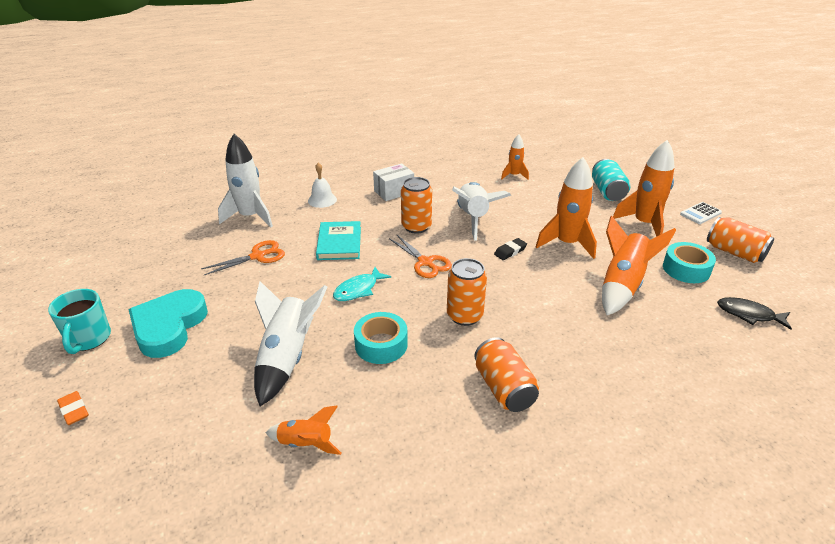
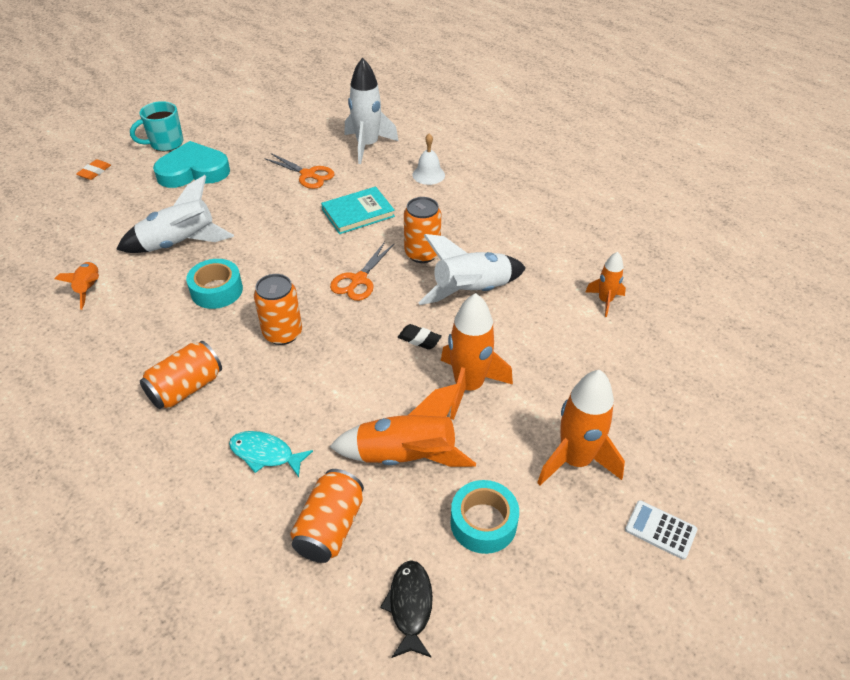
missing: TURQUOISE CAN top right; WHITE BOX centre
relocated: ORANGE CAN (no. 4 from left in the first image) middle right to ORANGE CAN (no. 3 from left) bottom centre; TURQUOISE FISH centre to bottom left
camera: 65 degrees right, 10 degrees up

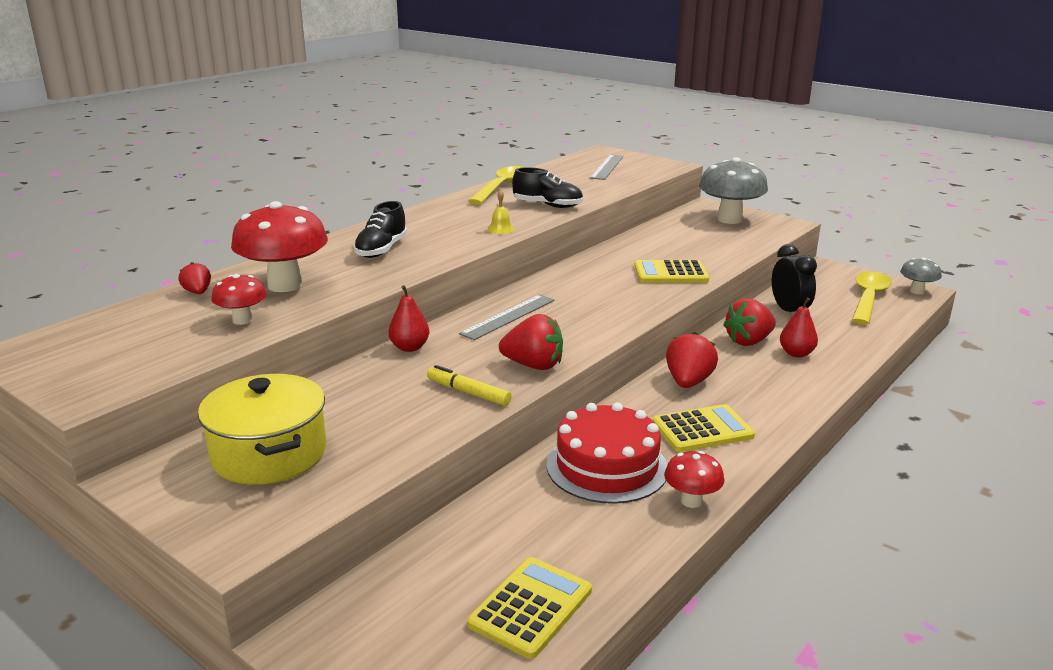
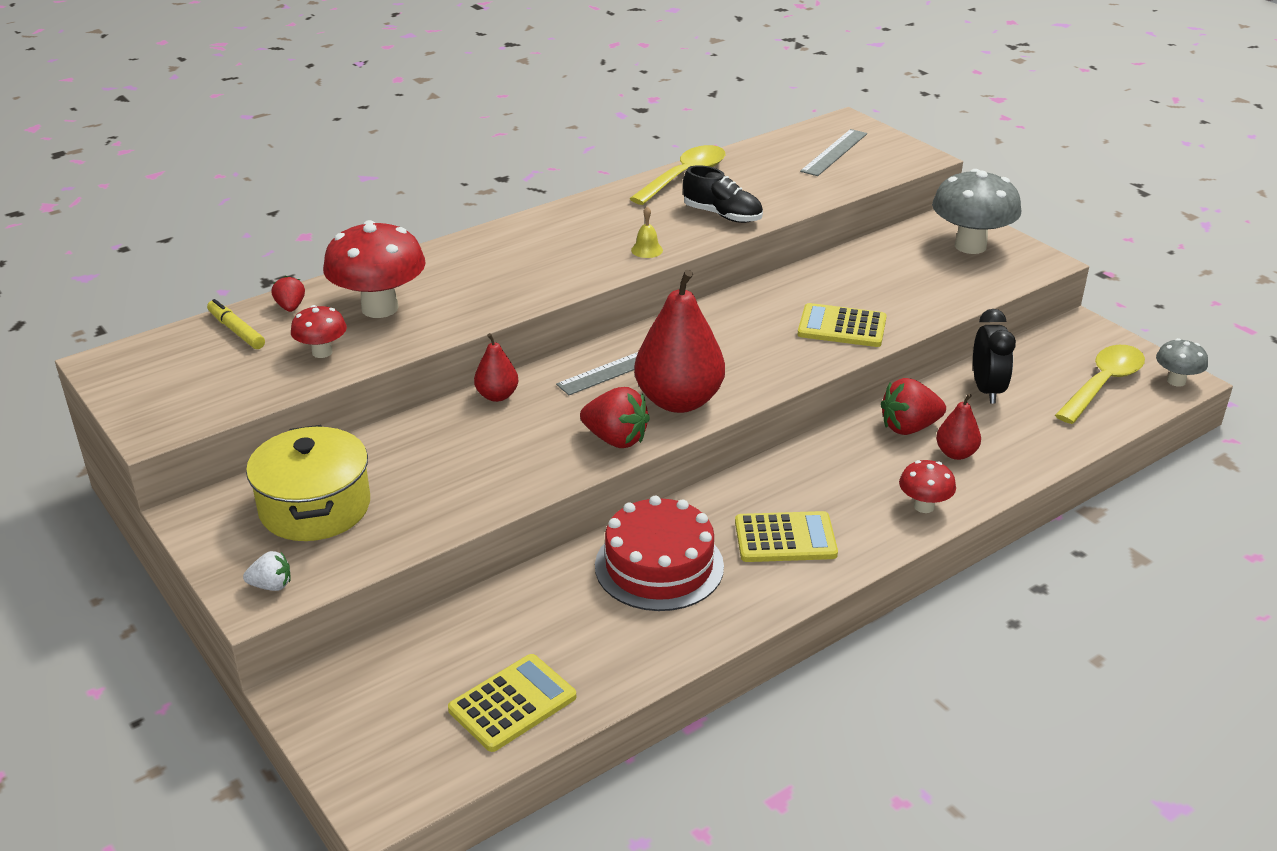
missing: BLACK SHOE (no. 1 from left) centre; RED STRAWBERRY (no. 3 from left) centre
appeared: RED PEAR (no. 2 from left) centre; WHITE STRAWBERRY bottom left
relocated: YELLOW MARKER centre to middle left; RED MUSHROOM (no. 3 from left) bottom centre to middle right
camera: 15 degrees right, 10 degrees up

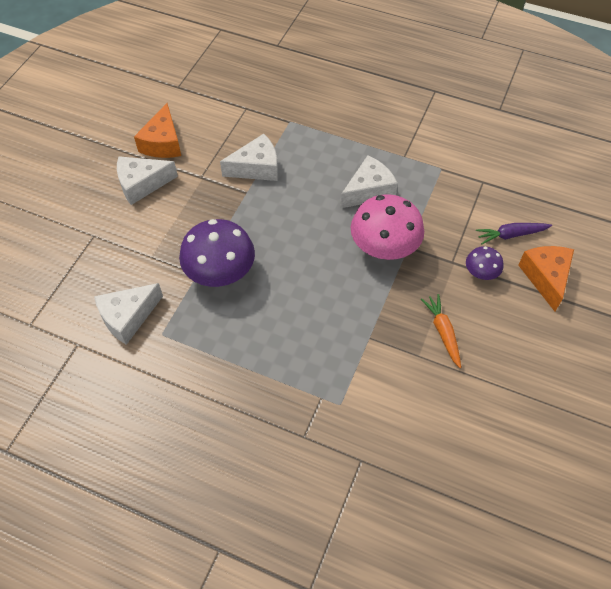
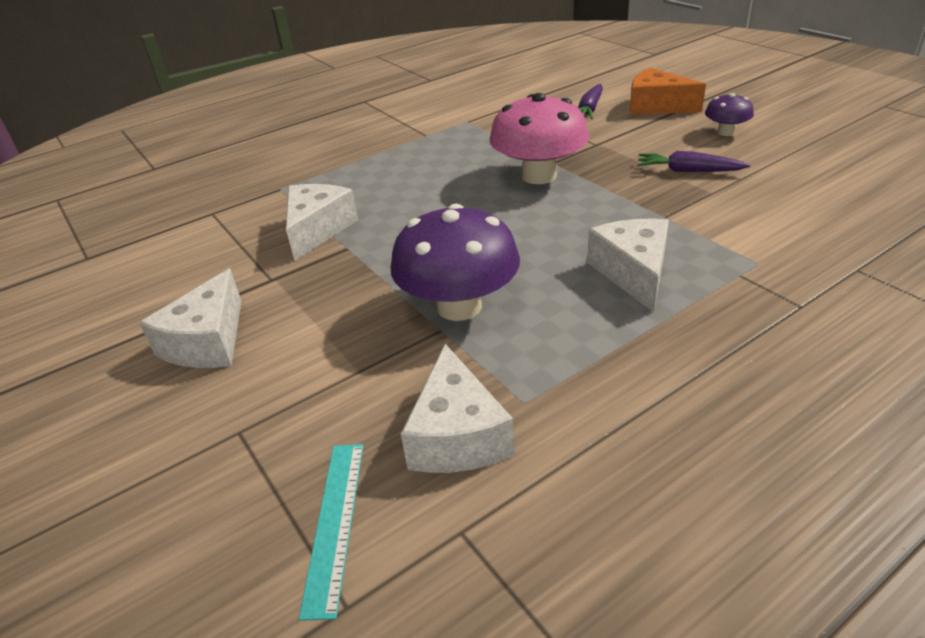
missing: ORANGE CHEESE (no. 1 from left) top left
appeared: TURQUOISE RULER bottom centre
relocated: WHITE CHEESE (no. 4 from left) top centre to middle right; PURPLE MUSHROOM (no. 2 from left) middle right to top right
colour: ORANGE CARROT middle right to PURPLE CARROT (no. 2 from left) top right
camera: 55 degrees left, 20 degrees down

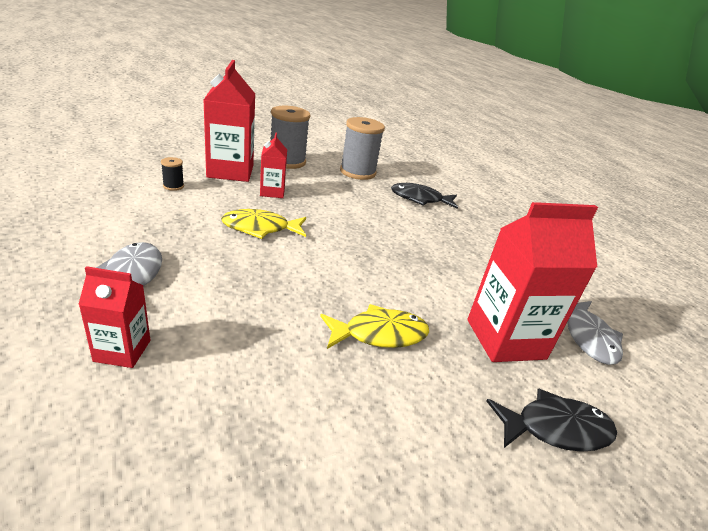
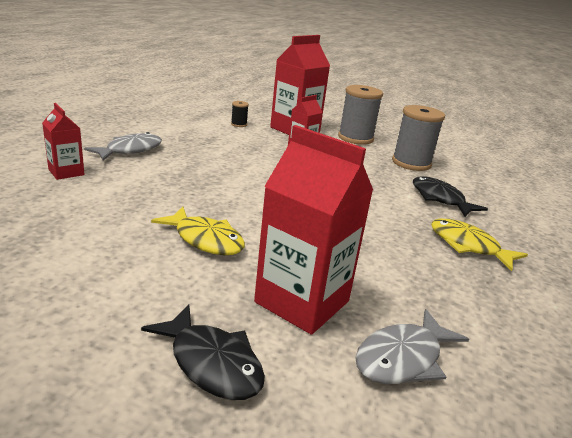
relocated: YELLOW FISH (no. 1 from left in the first image) centre to YELLOW FISH (no. 2 from left) middle right
camera: 50 degrees right, 5 degrees down

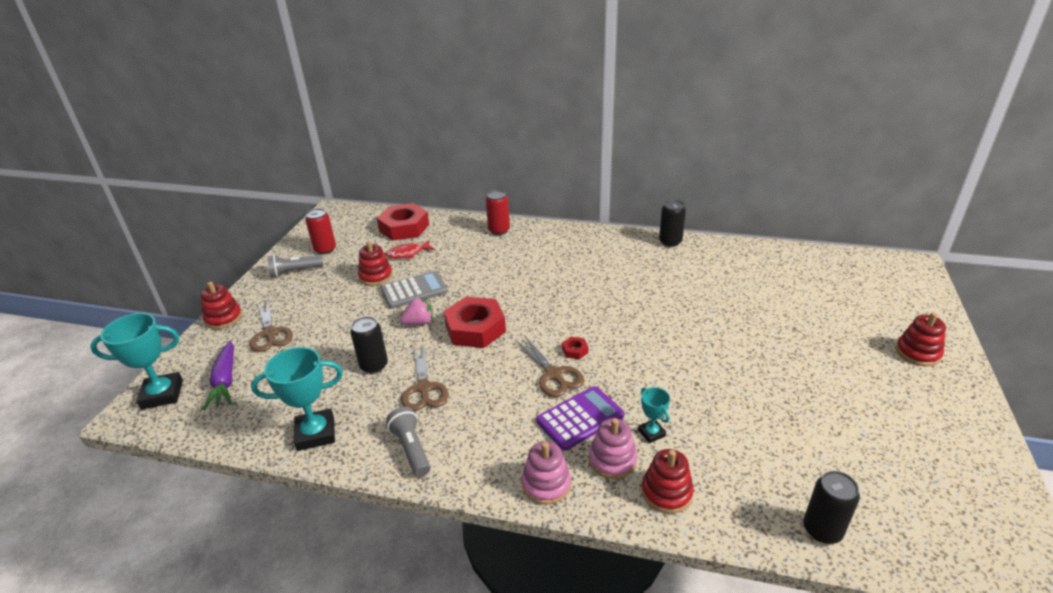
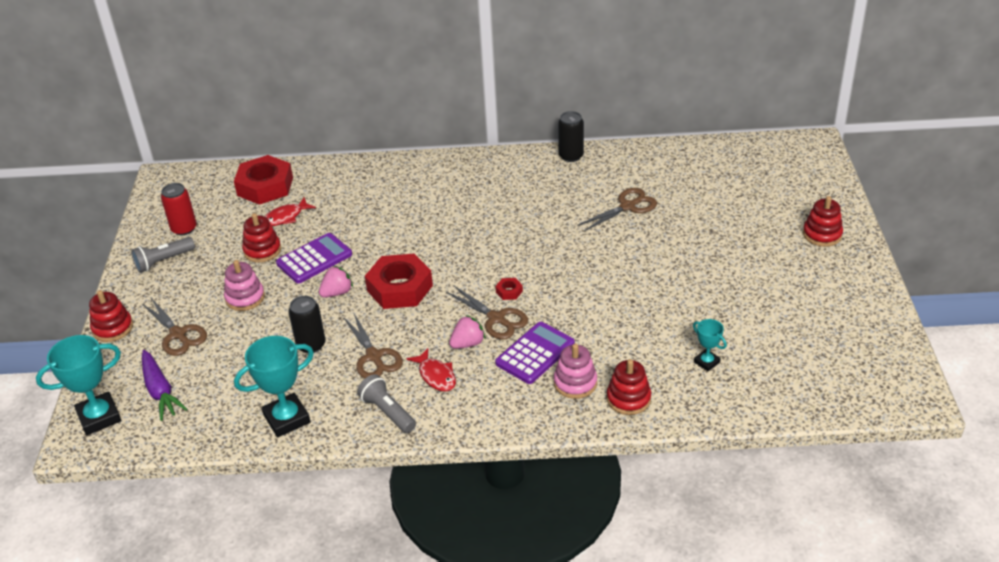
missing: RED CAN (no. 2 from left) centre; BLACK CAN (no. 3 from left) bottom right
appeared: BROWN SCISSORS (no. 4 from left) centre; PINK STRAWBERRY (no. 2 from left) centre; RED FISH (no. 2 from left) centre
relocated: TURQUOISE TROPHY (no. 3 from left) bottom centre to middle right; PINK STACKING TOY (no. 1 from left) bottom centre to middle left
colour: GREY CALCULATOR centre to PURPLE CALCULATOR (no. 1 from left) middle left
camera: 15 degrees left, 5 degrees up

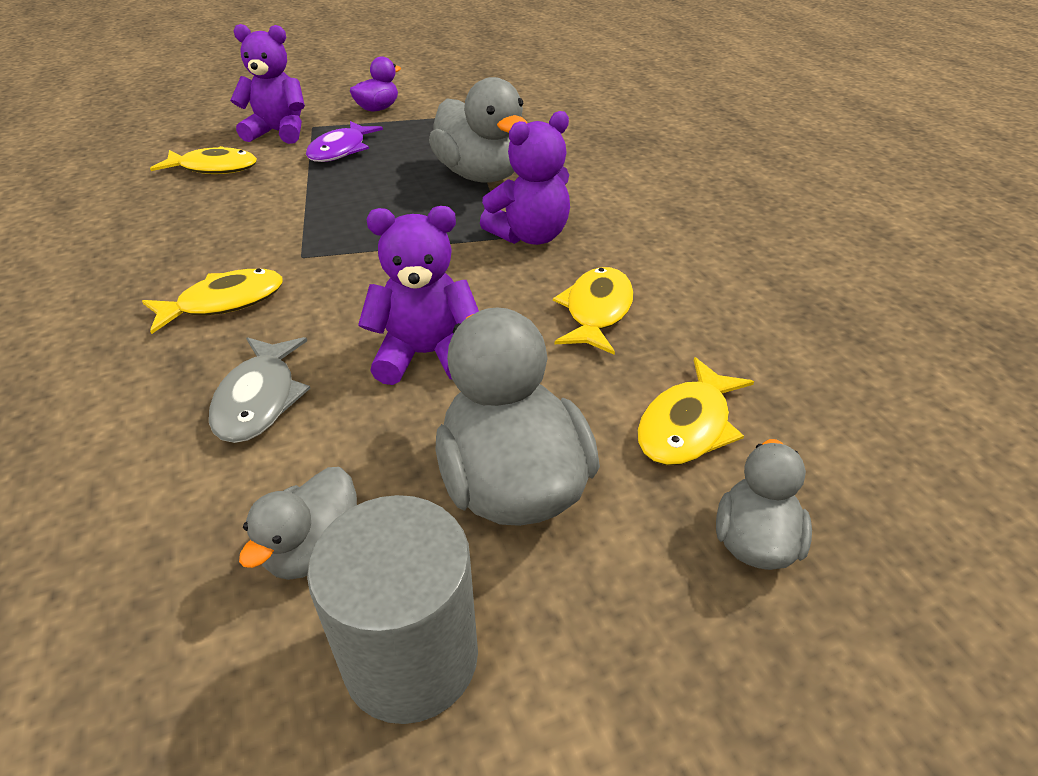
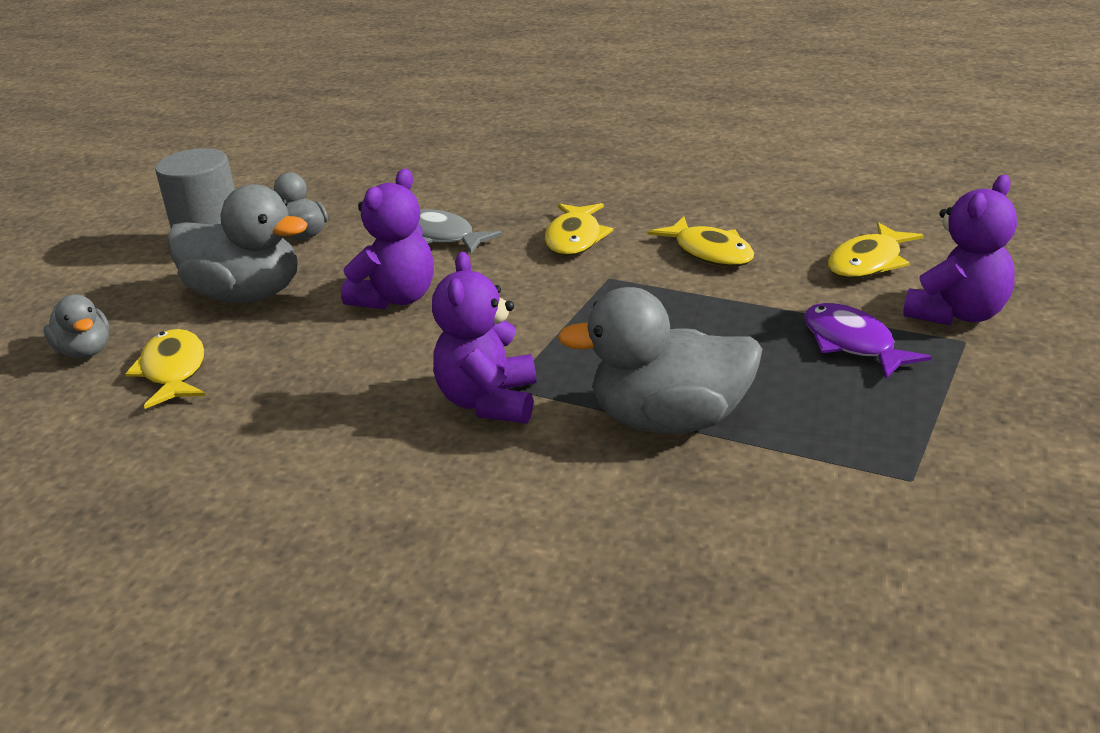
missing: PURPLE DUCK top centre
relocated: YELLOW FISH (no. 3 from left) centre to top centre
camera: 130 degrees right, 10 degrees down

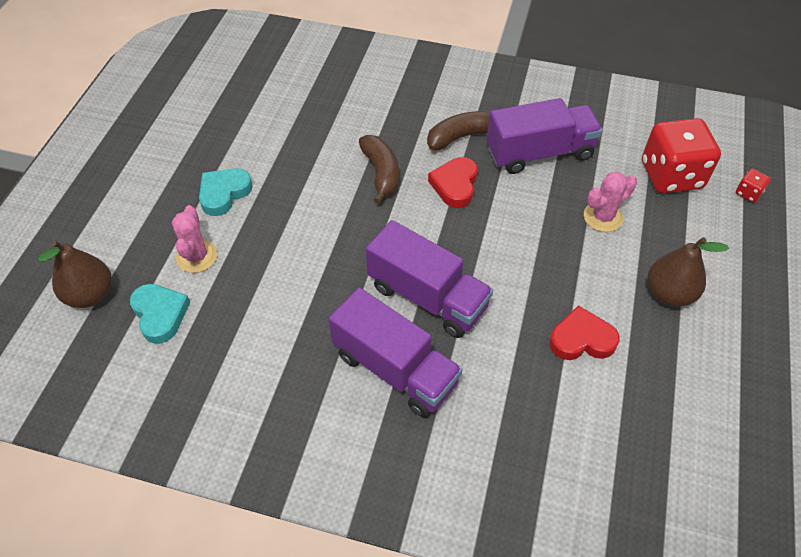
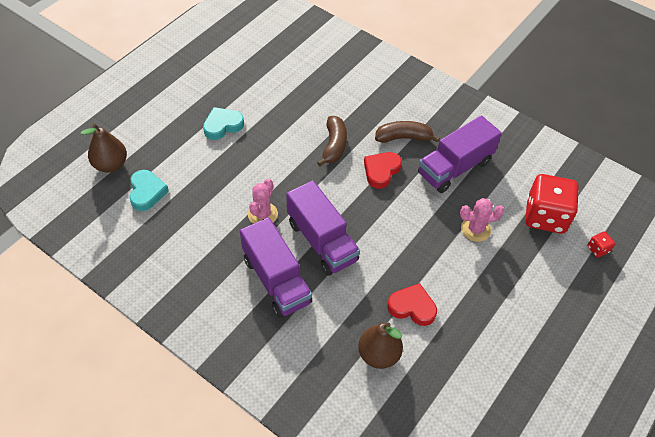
relocated: PINK CACTUS (no. 1 from left) middle left to centre; BROWN PEAR (no. 2 from left) middle right to bottom centre
spun: PURPLE TRUCK (no. 3 from left) top right = middle right 135 degrees clockwise
camera: 20 degrees right, 0 degrees up

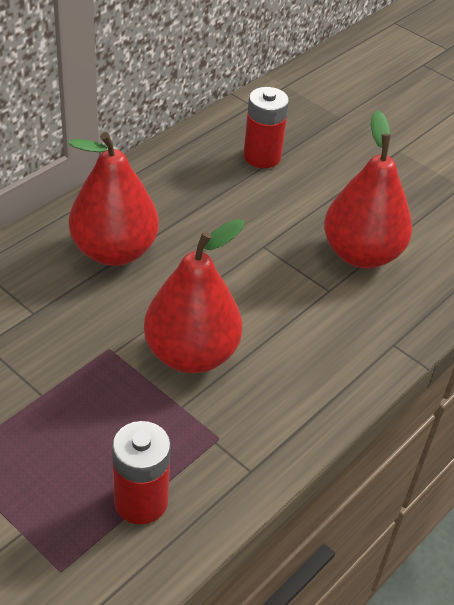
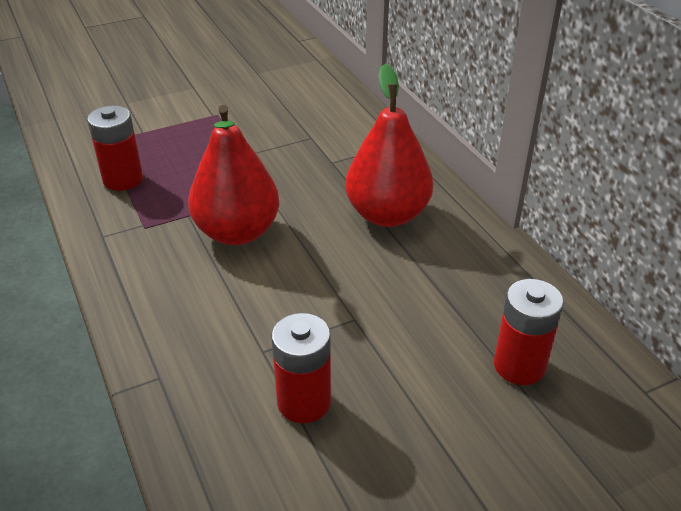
exchanged: RED PEAR (no. 3 from left) top right to RED BATTERY (no. 2 from left) bottom centre
camera: 115 degrees right, 5 degrees down

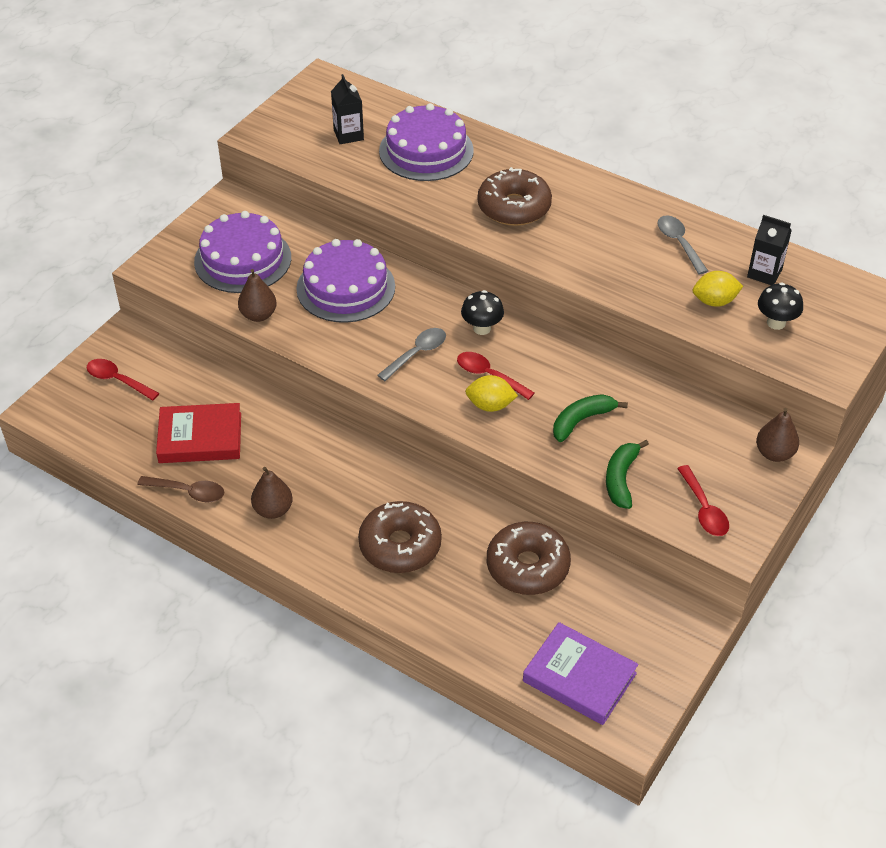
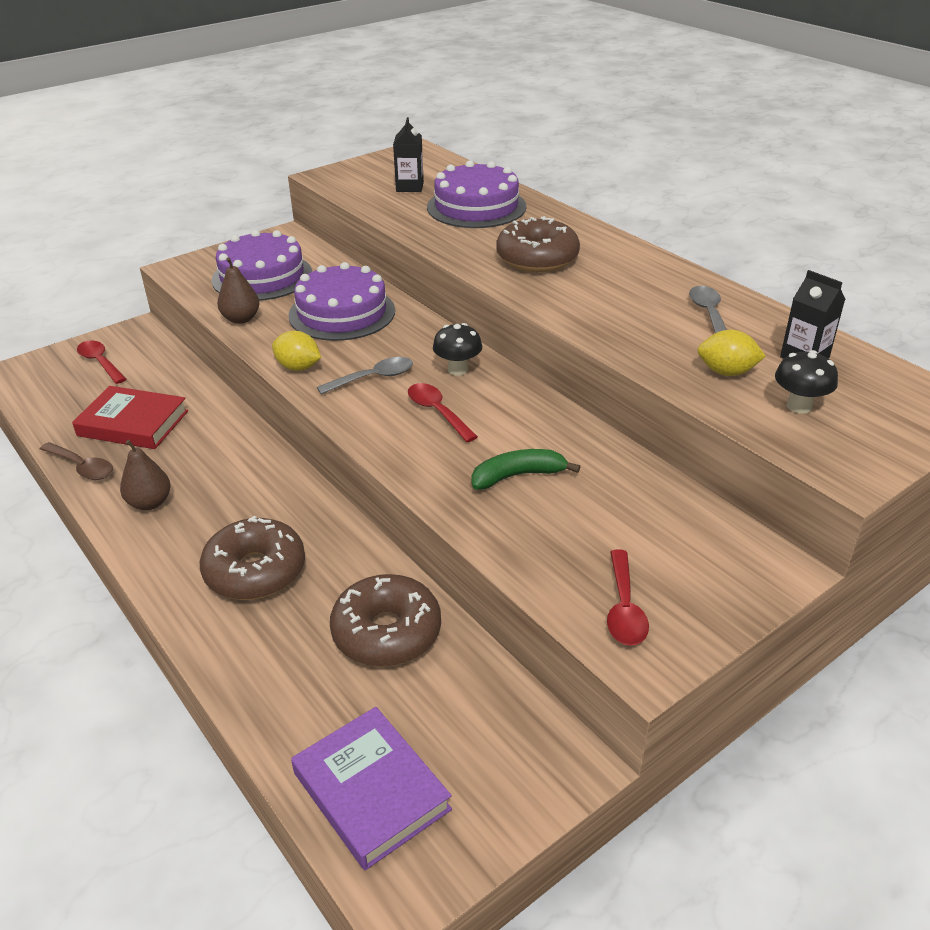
missing: BROWN PEAR (no. 3 from left) middle right; GREEN BANANA (no. 2 from left) middle right
relocated: YELLOW LEMON (no. 1 from left) centre to middle left
camera: 20 degrees right, 10 degrees down

